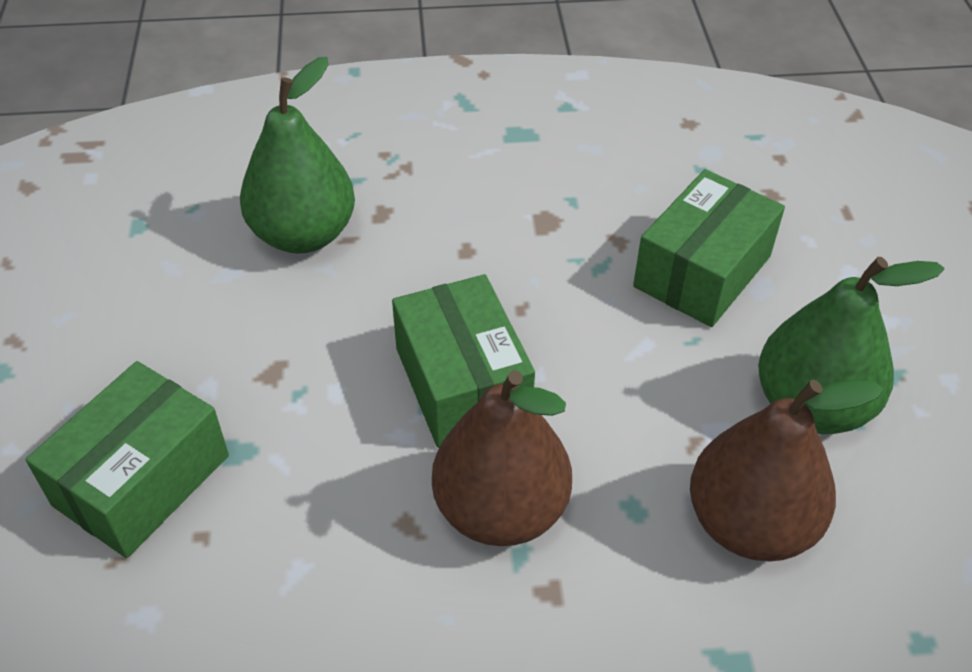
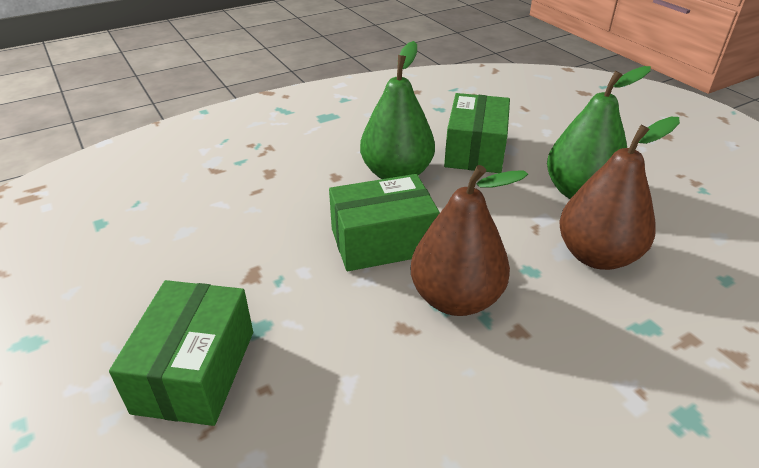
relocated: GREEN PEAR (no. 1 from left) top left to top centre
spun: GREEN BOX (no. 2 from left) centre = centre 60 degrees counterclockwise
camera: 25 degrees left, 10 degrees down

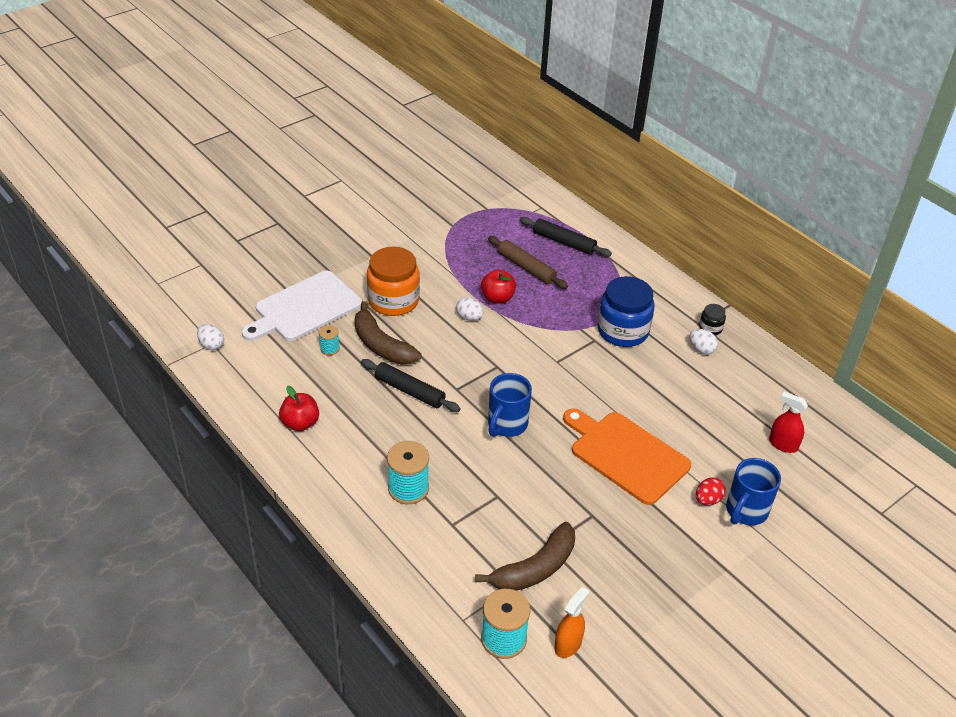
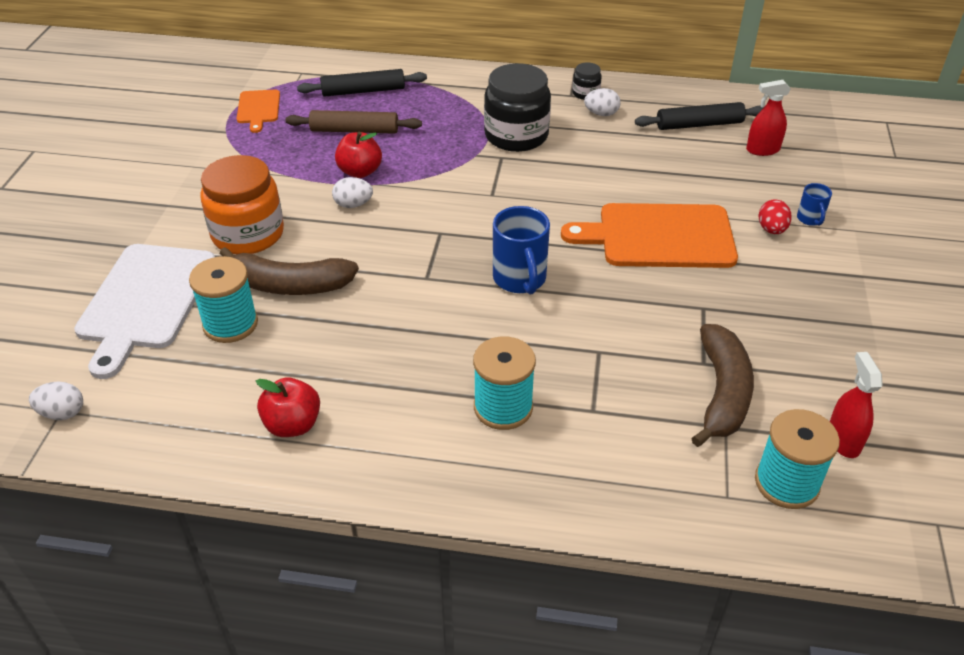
appeared: ORANGE CUTTING BOARD (no. 1 from left) top left
relocated: BLACK ROLLING PIN (no. 1 from left in the first image) centre to BLACK ROLLING PIN (no. 2 from left) top right
colour: BLUE JAR centre to BLACK JAR (no. 1 from left) top centre; ORANGE SPRAY BOTTLE bottom centre to RED SPRAY BOTTLE (no. 2 from left) middle right
size: TURQUOISE SPOOL (no. 1 from left) centre = middle left x1.88; BLUE MUG (no. 2 from left) bottom right = top right x0.52
camera: 40 degrees left, 0 degrees up

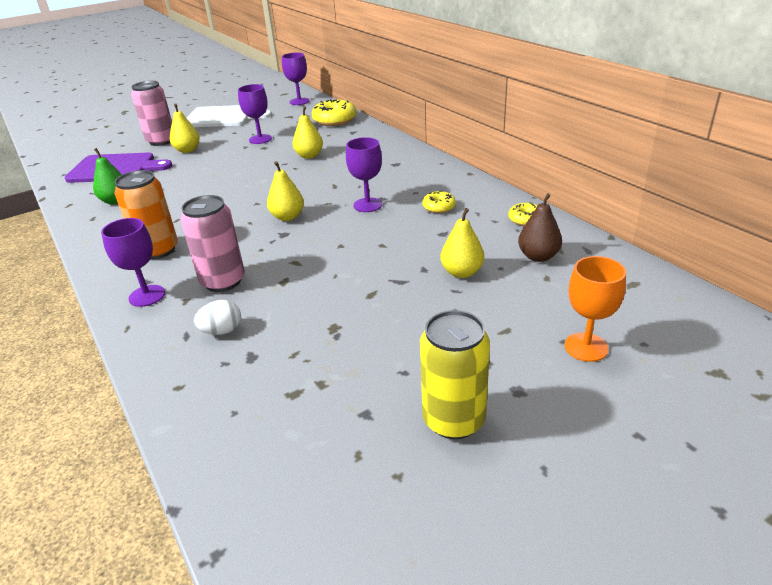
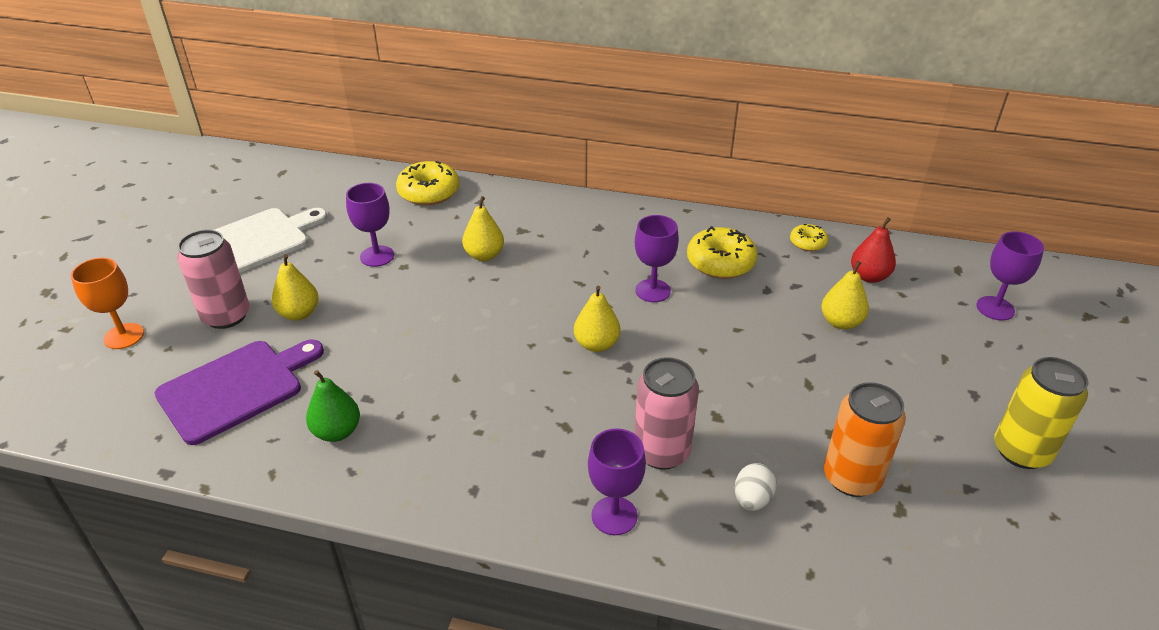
relocated: PURPLE GOBLET (no. 3 from left in the first image) top centre to PURPLE GOBLET (no. 4 from left) middle right; ORANGE CAN middle left to bottom right; ORANGE GOBLET middle right to middle left
colour: BROWN PEAR middle right to RED PEAR middle right
size: YELLOW DONUT (no. 2 from left) centre = centre x1.81
camera: 45 degrees left, 5 degrees up

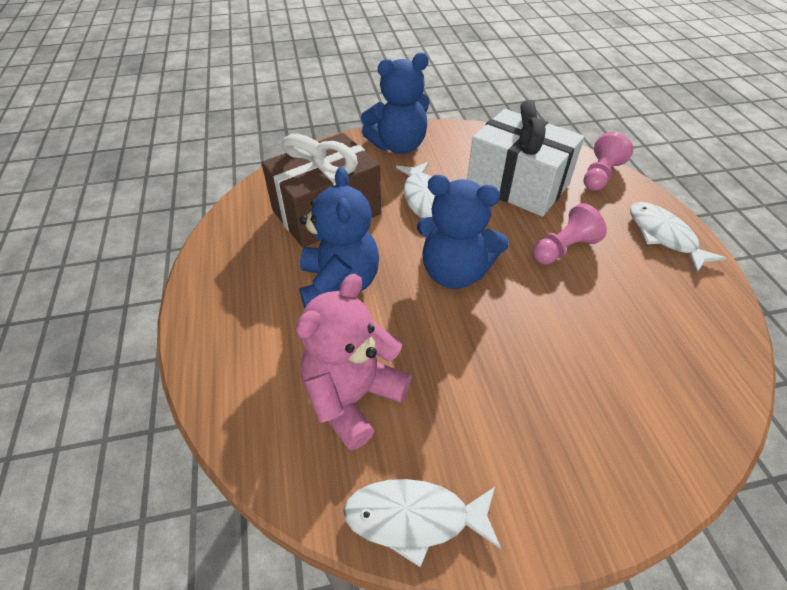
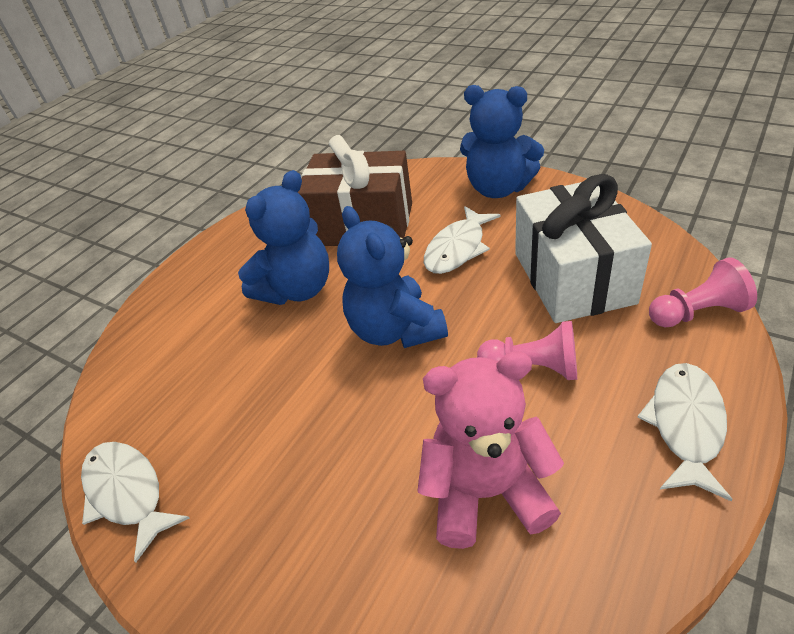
relocated: PINK TEDDY BEAR centre to bottom centre
camera: 50 degrees right, 5 degrees down

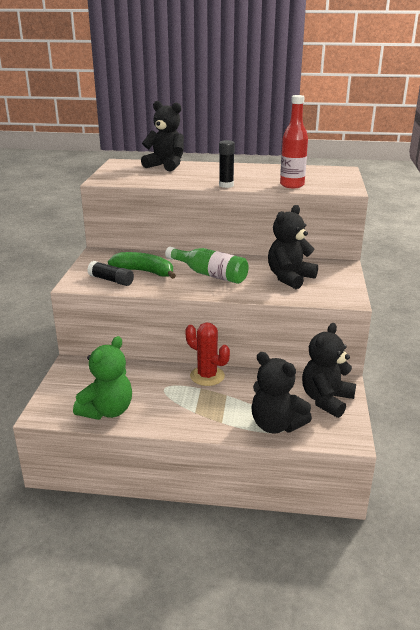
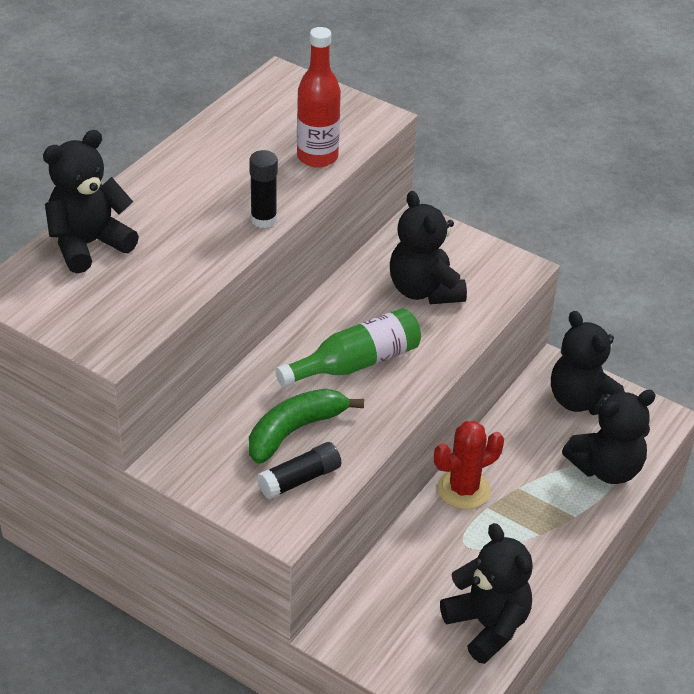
colour: GREEN TEDDY BEAR middle left to BLACK TEDDY BEAR (no. 3 from left) bottom right
camera: 65 degrees left, 15 degrees up

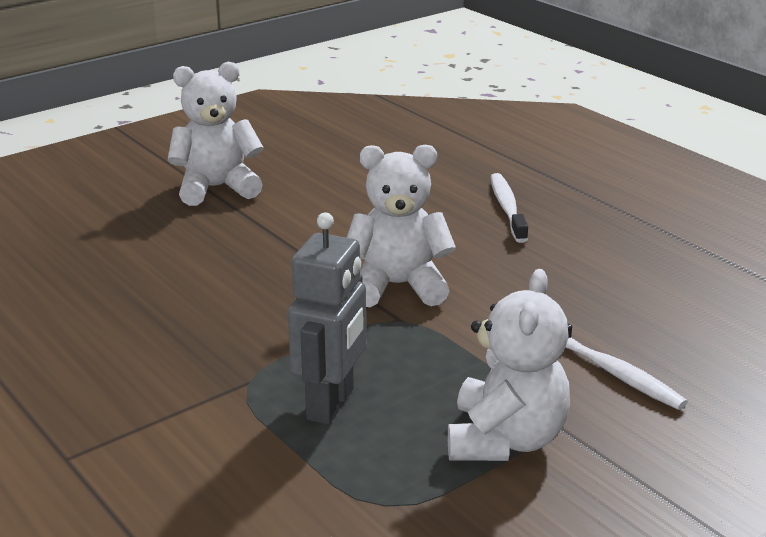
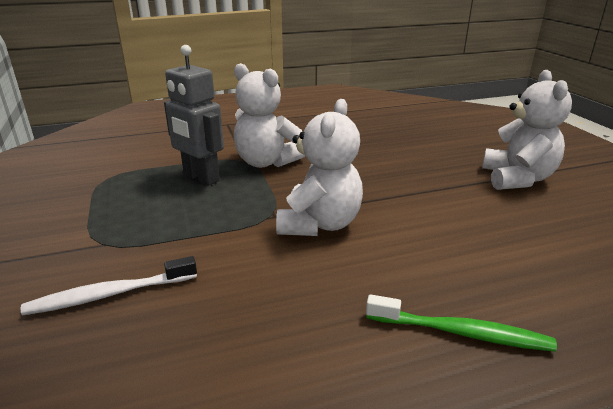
relocated: WHITE TEDDY BEAR (no. 3 from left in the first image) bottom centre to WHITE TEDDY BEAR (no. 1 from left) top centre
colour: WHITE TOOTHBRUSH (no. 1 from left) centre to GREEN TOOTHBRUSH bottom right
camera: 110 degrees right, 0 degrees up

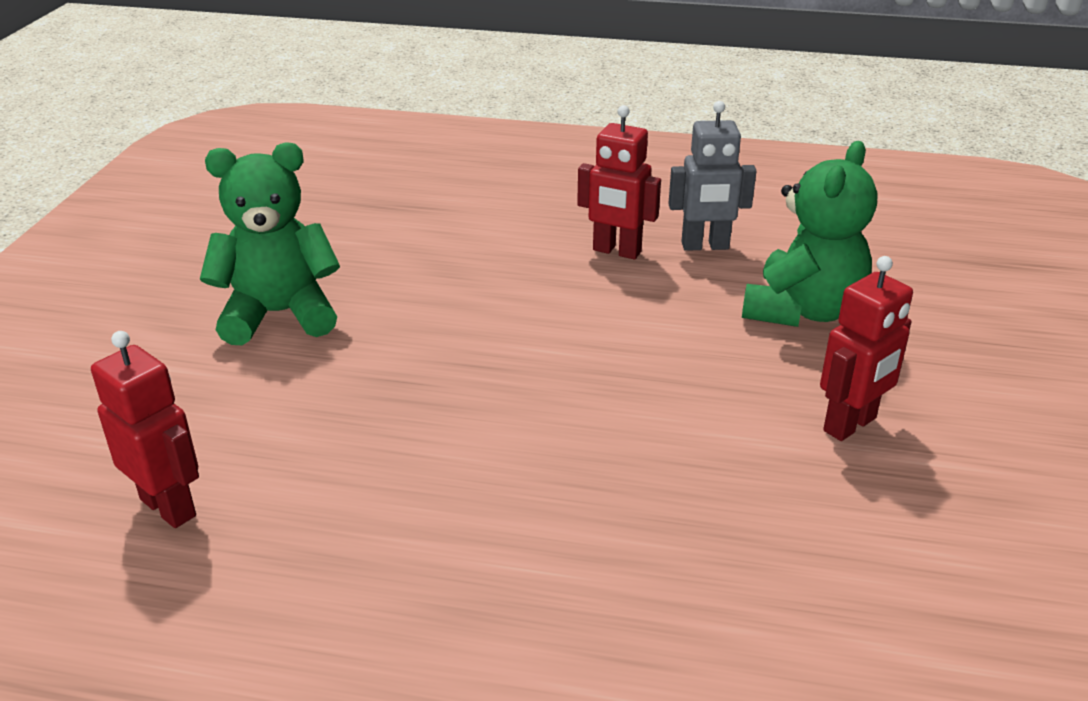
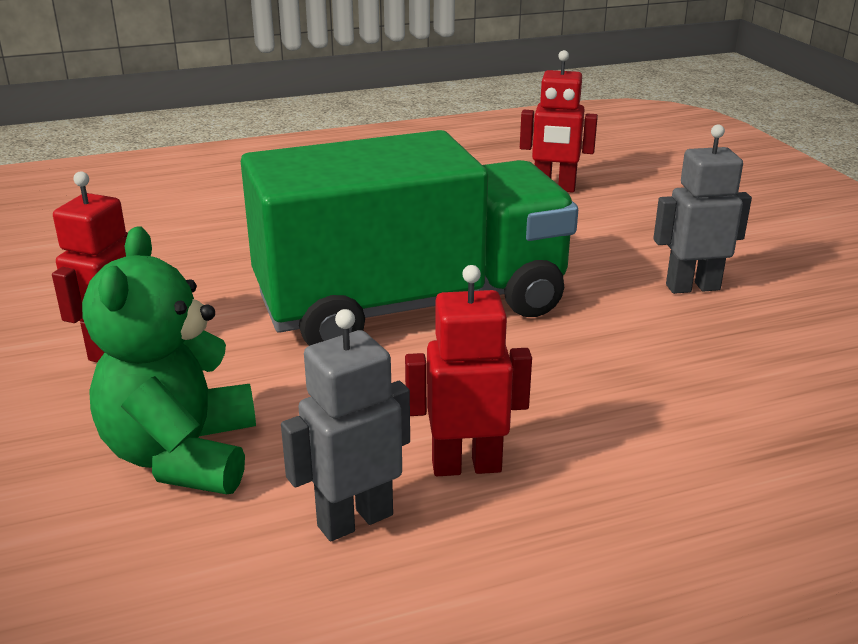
appeared: GREEN TRUCK centre
exchanged: GREEN TEDDY BEAR (no. 1 from left) middle left to GREY ROBOT (no. 2 from left) top right
camera: 150 degrees right, 5 degrees down

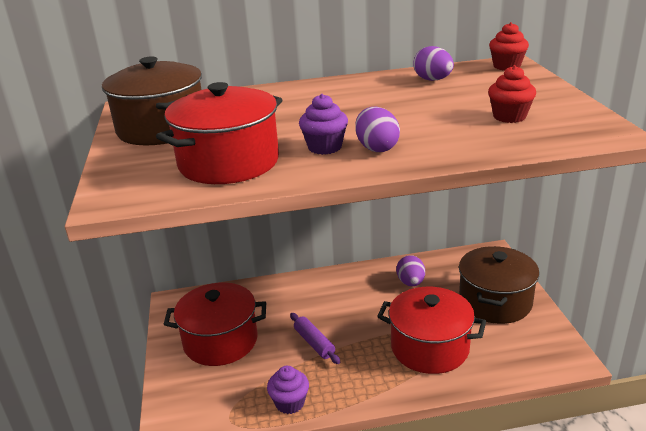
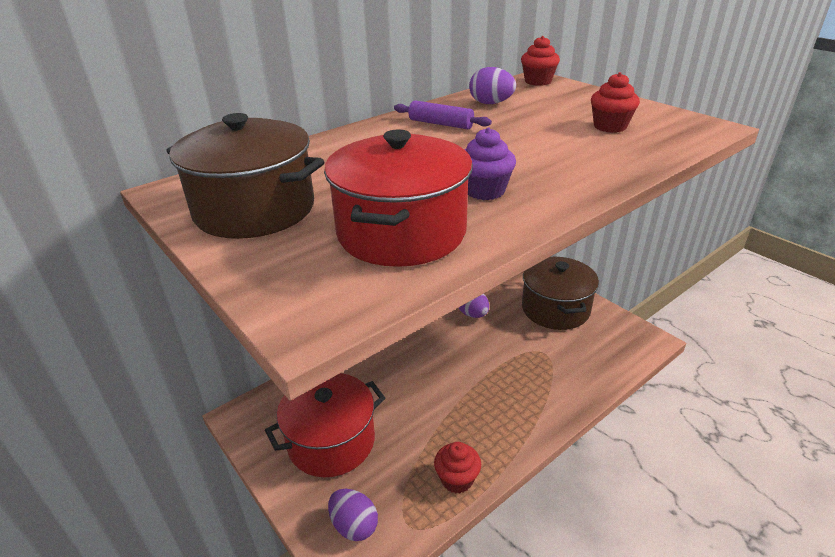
missing: RED POT (no. 3 from left) bottom right
relocated: PURPLE EGG (no. 1 from left) top centre to bottom centre; PURPLE ROLLING PIN bottom centre to top centre
colour: PURPLE CUPCAKE (no. 1 from left) bottom centre to RED CUPCAKE (no. 1 from left) bottom centre
camera: 30 degrees left, 5 degrees up

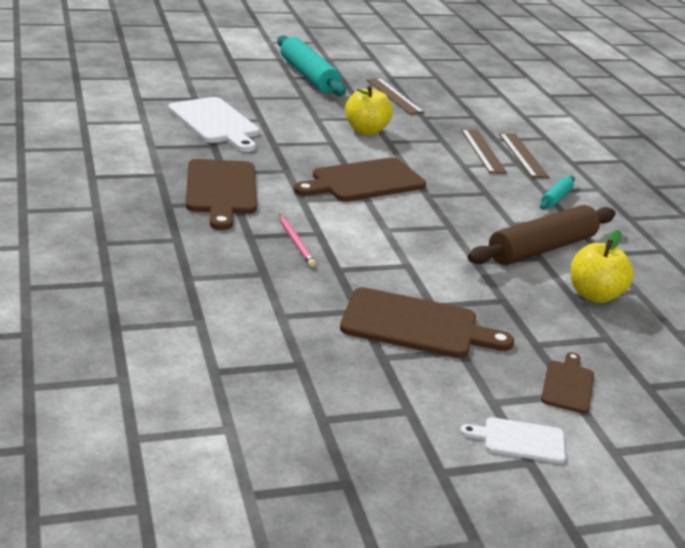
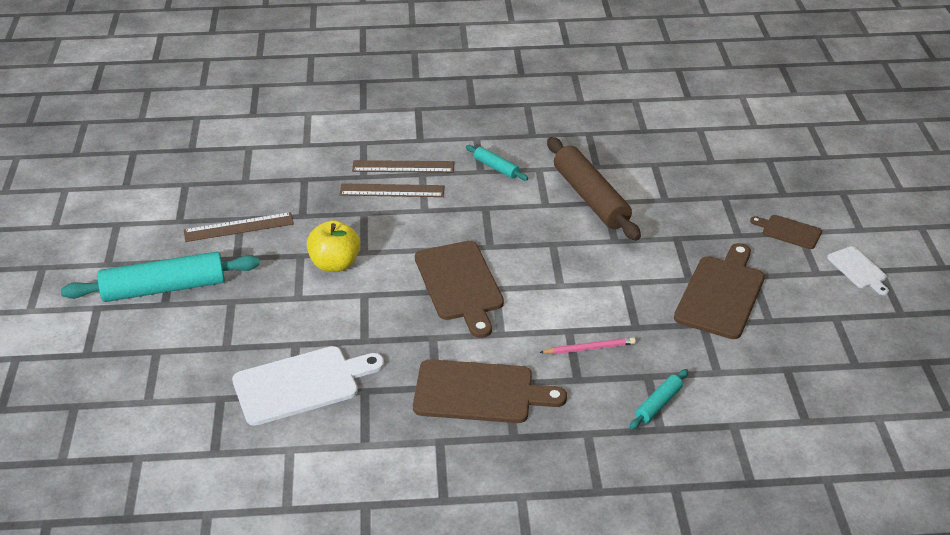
missing: YELLOW APPLE (no. 2 from left) middle right
appeared: TURQUOISE ROLLING PIN (no. 3 from left) bottom right
spun: WHITE CUTTING BOARD (no. 2 from left) bottom right = middle right 45 degrees counterclockwise
camera: 75 degrees left, 10 degrees up

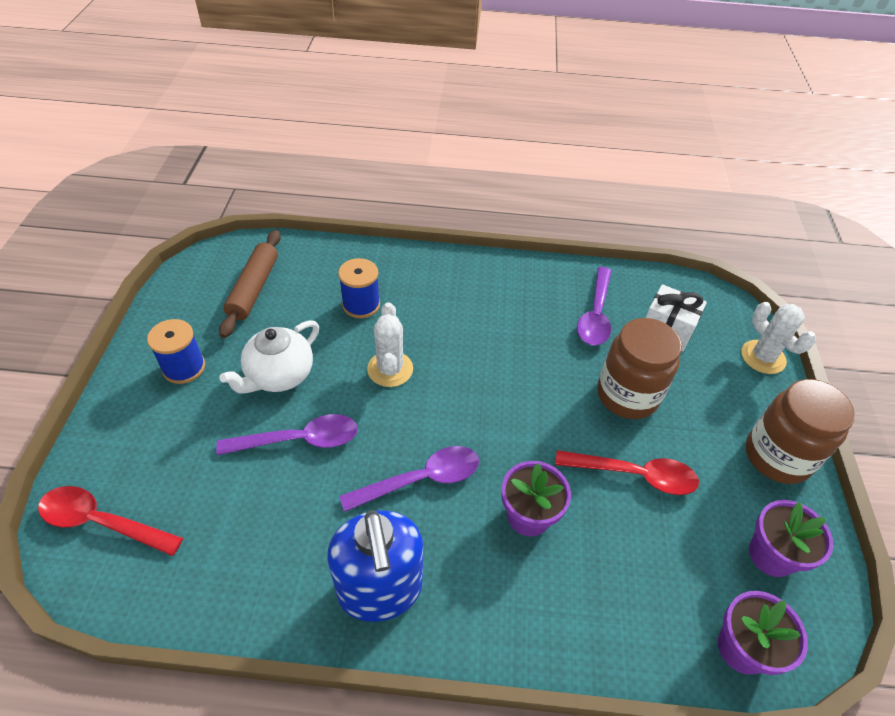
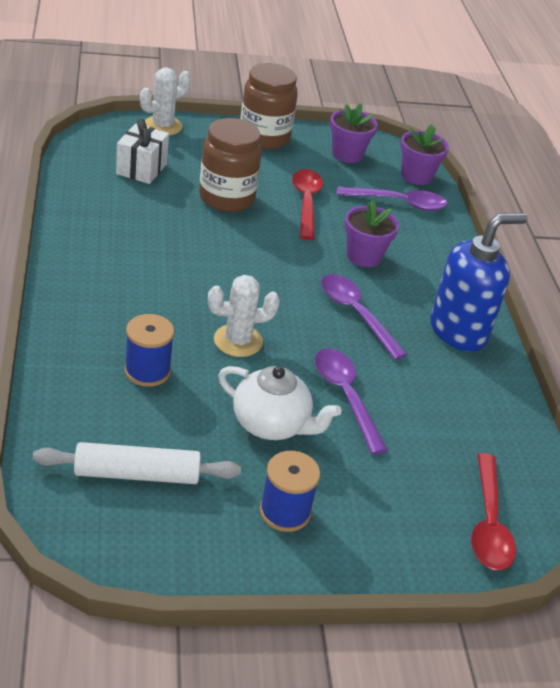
relocated: PURPLE SPOON (no. 3 from left) centre to top right
colour: BROWN ROLLING PIN middle left to WHITE ROLLING PIN bottom left
camera: 105 degrees left, 10 degrees down

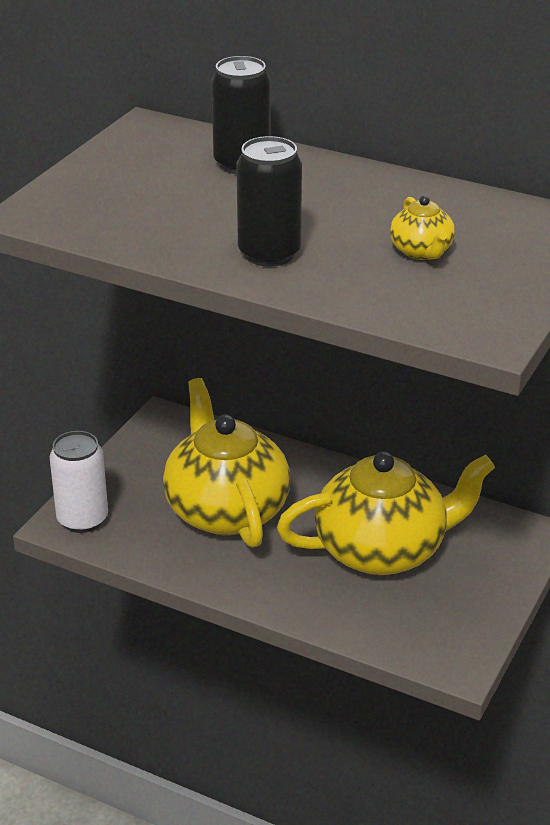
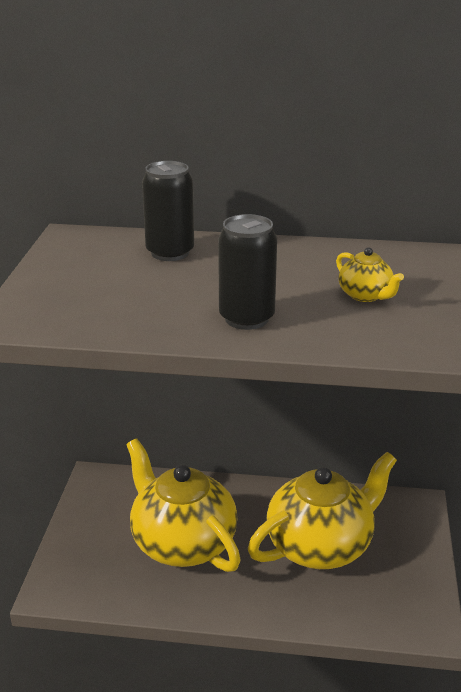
missing: WHITE CAN middle left
camera: 20 degrees left, 5 degrees down

